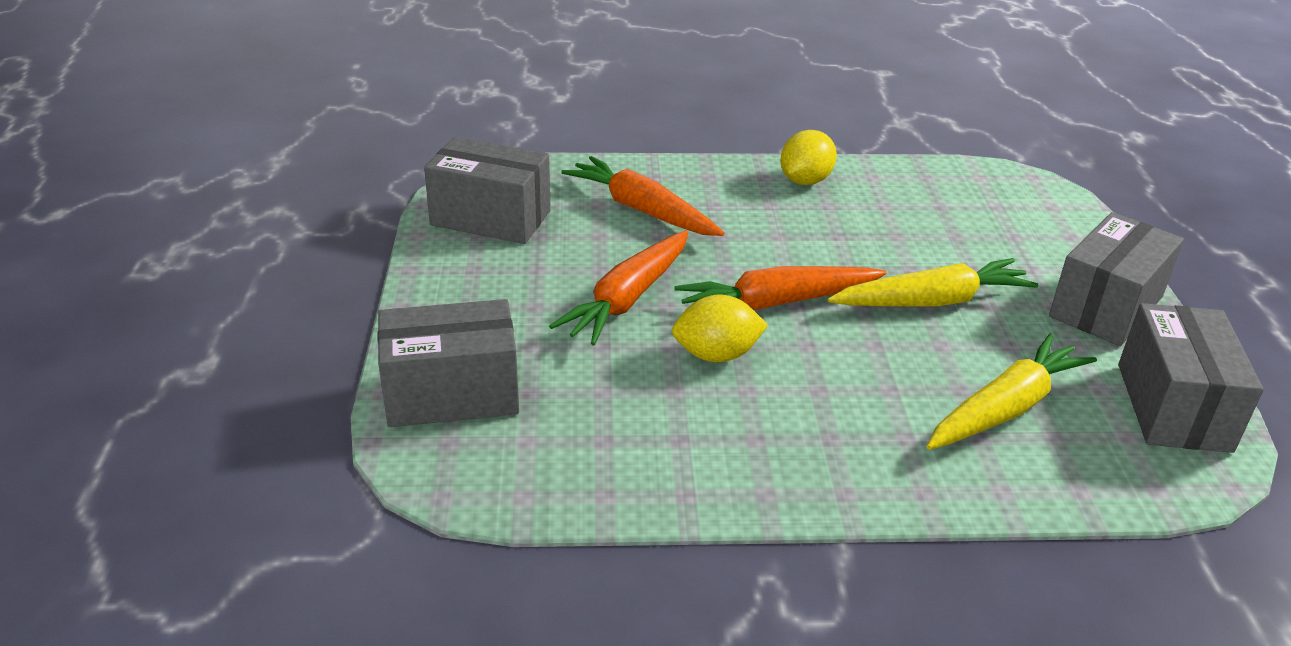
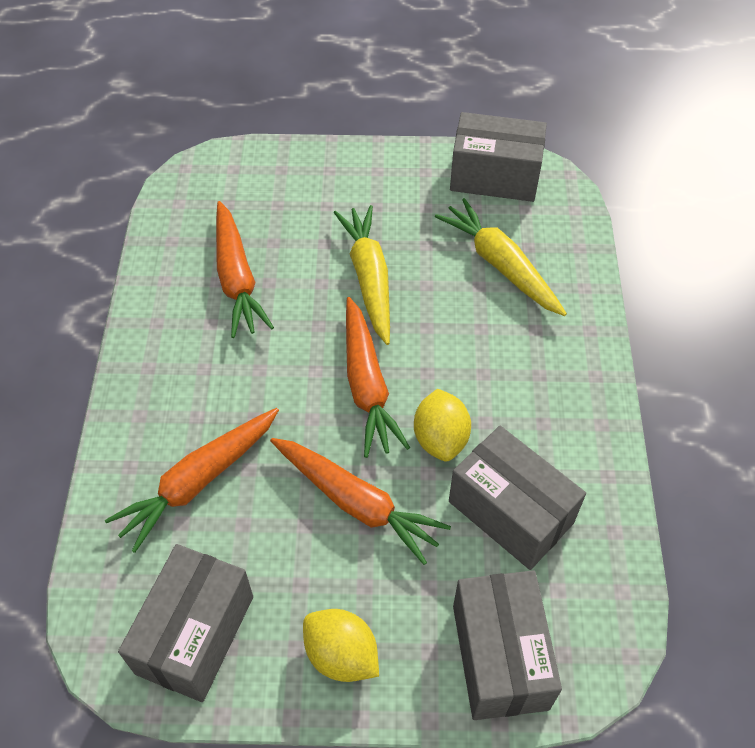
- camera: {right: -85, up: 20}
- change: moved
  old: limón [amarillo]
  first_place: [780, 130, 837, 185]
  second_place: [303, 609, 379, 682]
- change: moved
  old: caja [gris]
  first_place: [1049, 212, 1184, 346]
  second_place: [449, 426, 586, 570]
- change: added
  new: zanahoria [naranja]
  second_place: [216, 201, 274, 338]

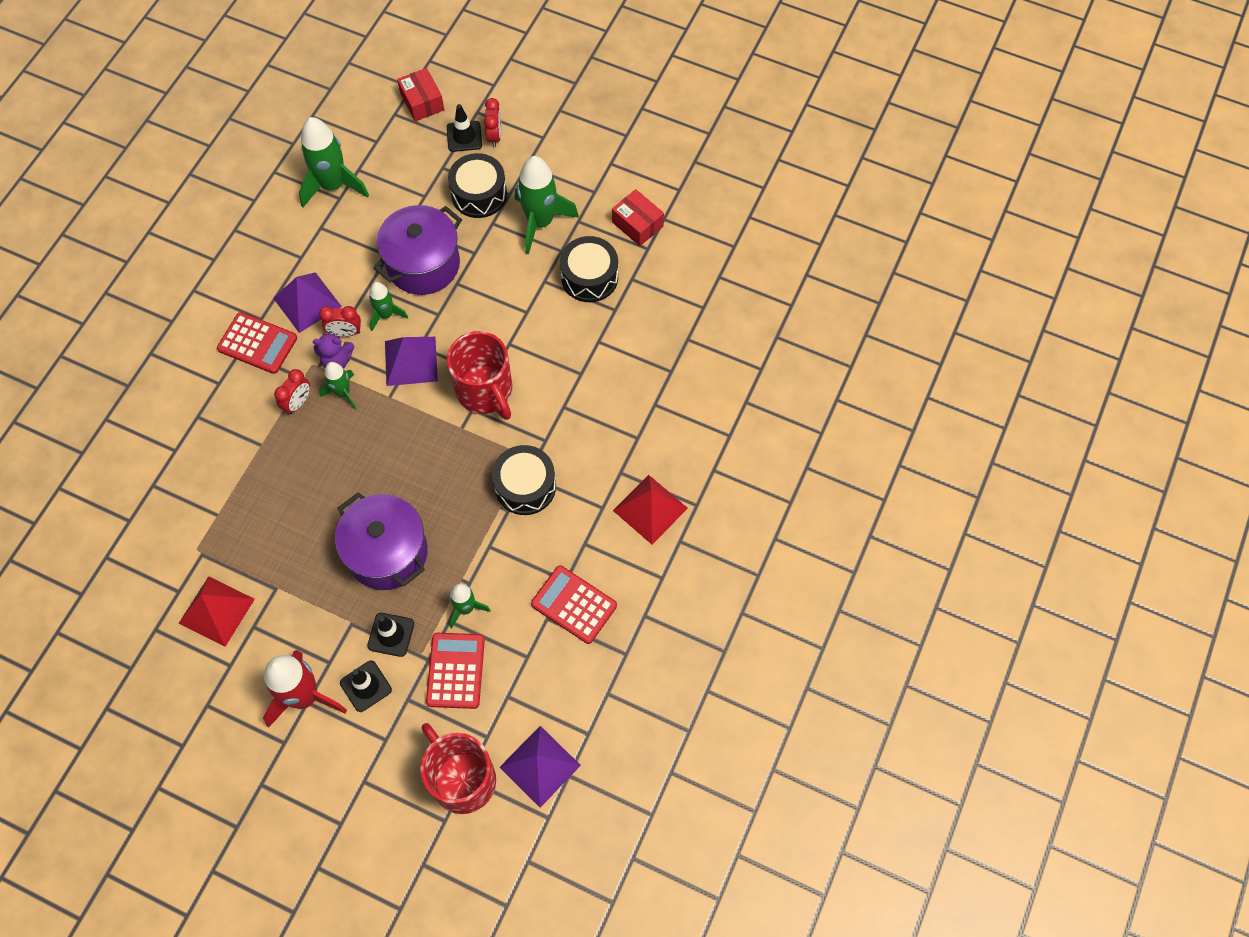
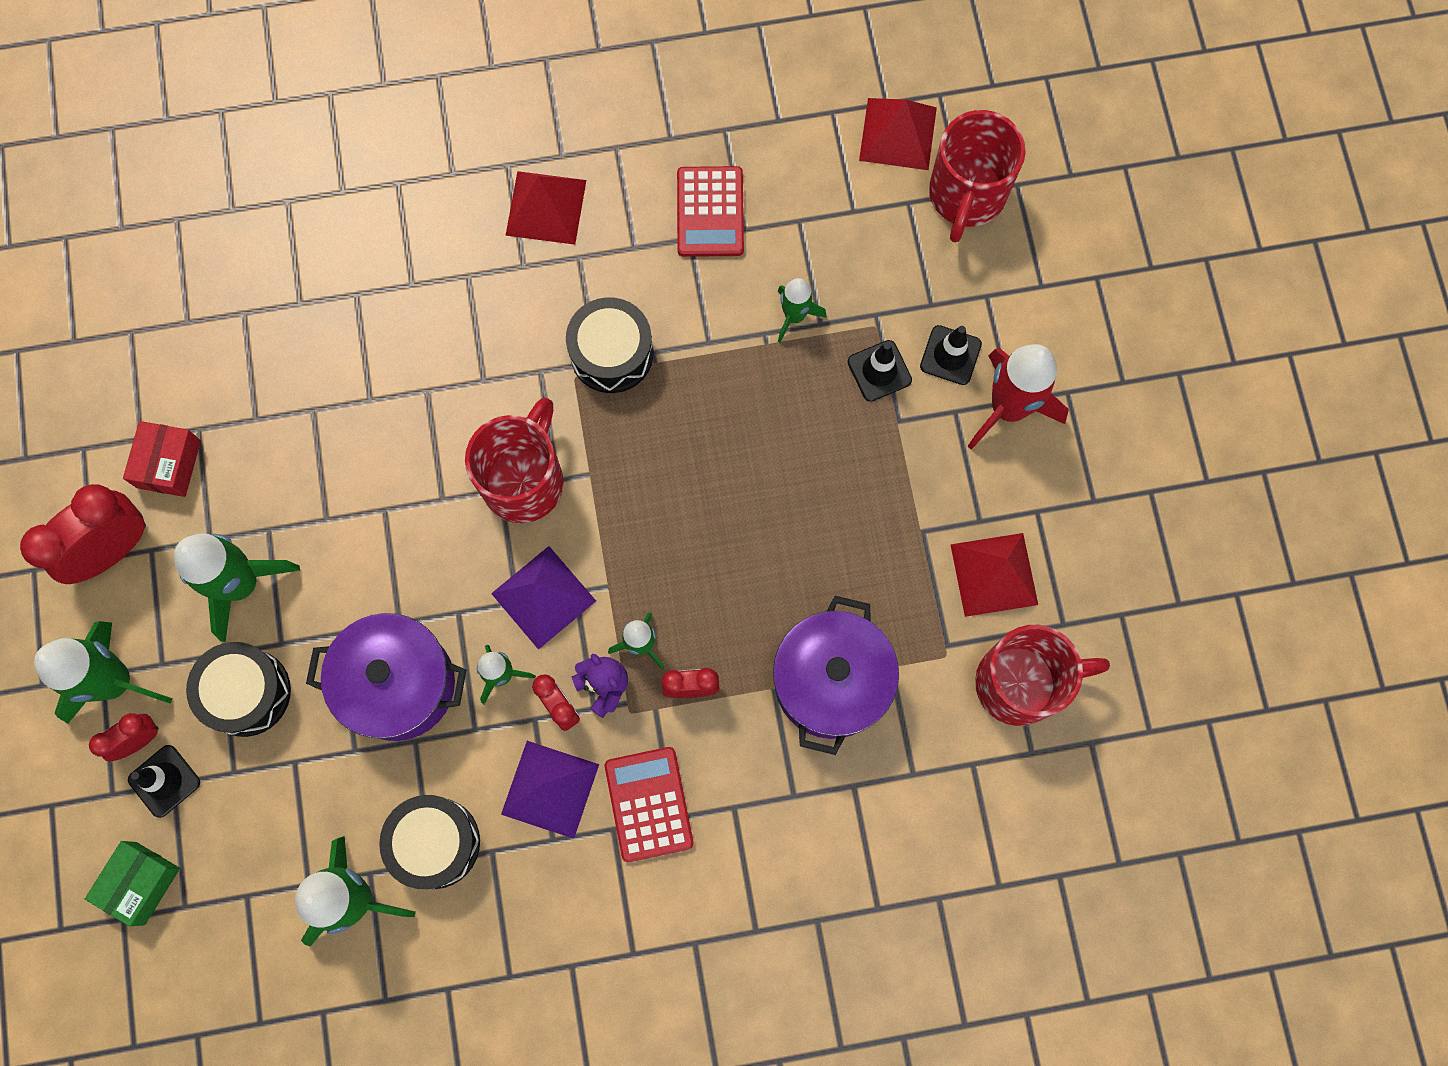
- camera: {right: -125, up: 10}
- change: moved
  old: olla [morado]
  first_place: [335, 492, 428, 590]
  second_place: [773, 596, 899, 755]
- change: recoloured
  old: caja [rojo]
  new: caja [verde]
  first_place: [397, 68, 444, 122]
  second_place: [85, 841, 180, 926]
- change: removed
  old: calculadora [rojo]
  first_place: [426, 633, 485, 709]
- change: recoloured
  old: pirámide [morado]
  new: pirámide [rojo]
  first_place: [500, 726, 581, 808]
  second_place: [859, 98, 937, 170]
- change: moved
  old: tambor [negro]
  first_place: [560, 236, 618, 302]
  second_place: [379, 795, 480, 889]
- change: added
  new: despertador [rojo]
  second_place: [20, 484, 146, 584]
- change: added
  new: cohete [verde]
  second_place: [34, 621, 173, 724]
- change: added
  new: taza [rojo]
  second_place: [975, 625, 1110, 726]

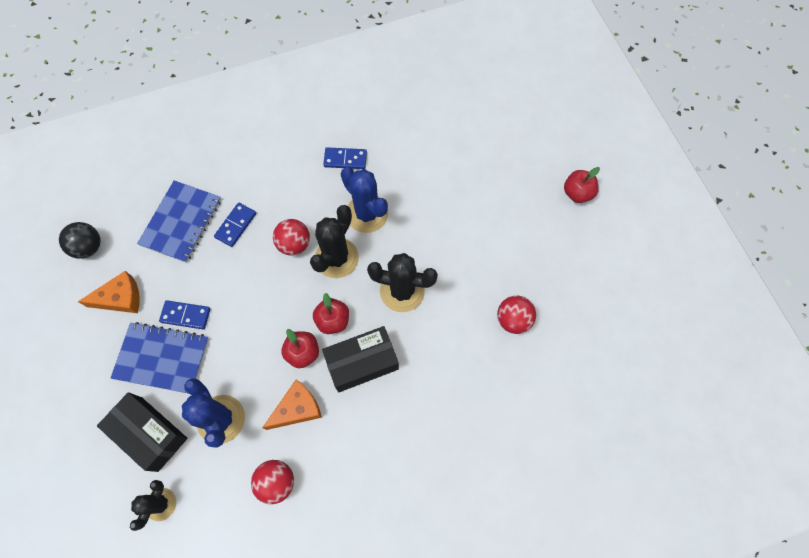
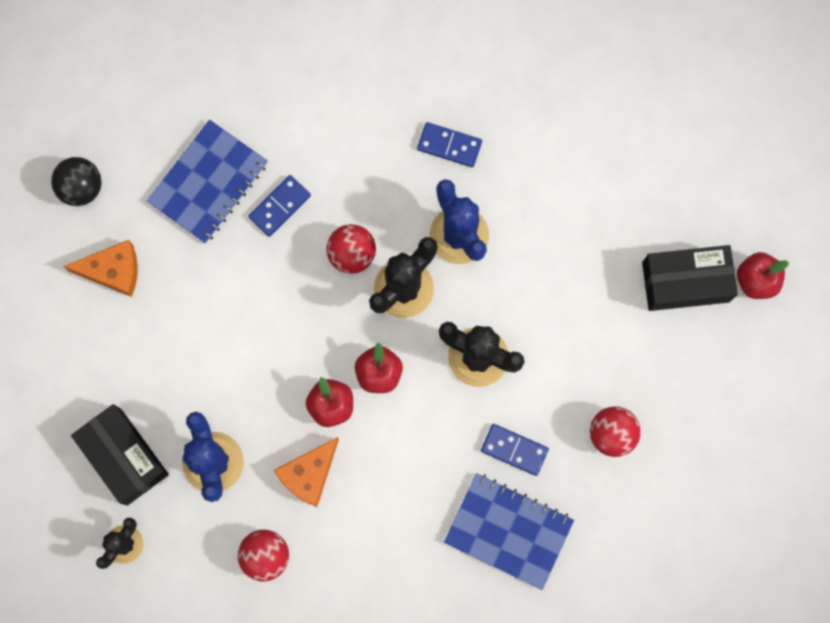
- camera: {right: 15, up: 10}
- change: moved
  old: cuaderno [azul]
  first_place: [111, 322, 209, 393]
  second_place: [444, 473, 574, 590]
- change: moved
  old: ficha de dominó [azul]
  first_place: [159, 300, 210, 329]
  second_place: [481, 424, 549, 476]
- change: turned
  old: queso [naranja]
  first_place: [262, 379, 322, 430]
  second_place: [274, 437, 339, 507]
  degrees: 150
- change: moved
  old: caja [negro]
  first_place: [322, 326, 399, 392]
  second_place: [642, 245, 738, 311]

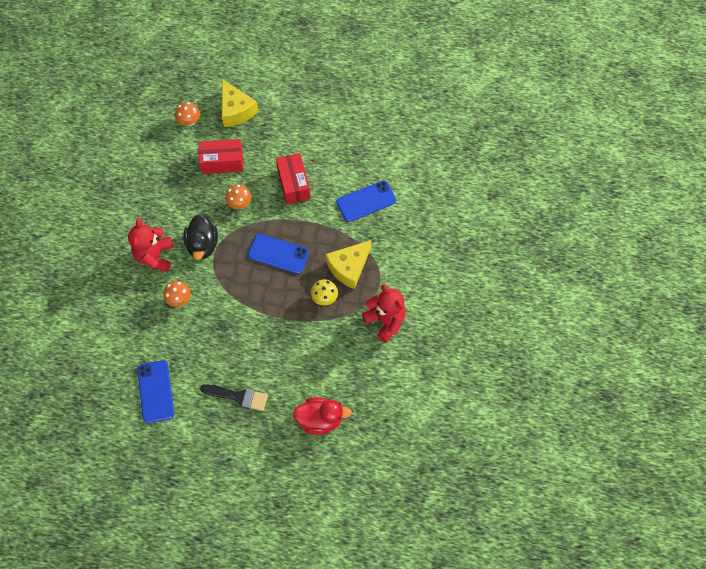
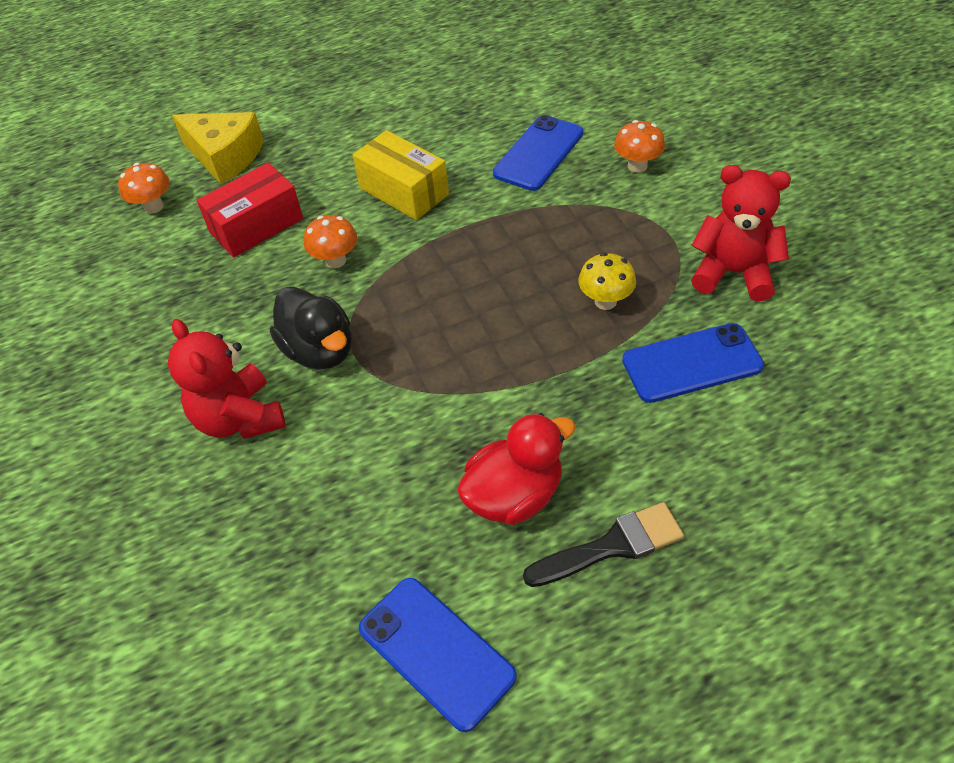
- camera: {right: -30, up: -15}
- change: moved
  old: seta [naranja]
  first_place: [163, 281, 191, 307]
  second_place: [614, 120, 665, 173]
- change: moved
  old: móvil [azul]
  first_place: [248, 234, 309, 274]
  second_place: [622, 323, 764, 403]
- change: recoloured
  old: caja [rojo]
  new: caja [amarillo]
  first_place: [276, 153, 311, 204]
  second_place: [353, 130, 449, 220]
- change: moved
  old: pato [rojo]
  first_place: [293, 397, 352, 435]
  second_place: [457, 413, 576, 525]
- change: removed
  old: queso [amarillo]
  first_place: [325, 240, 371, 289]

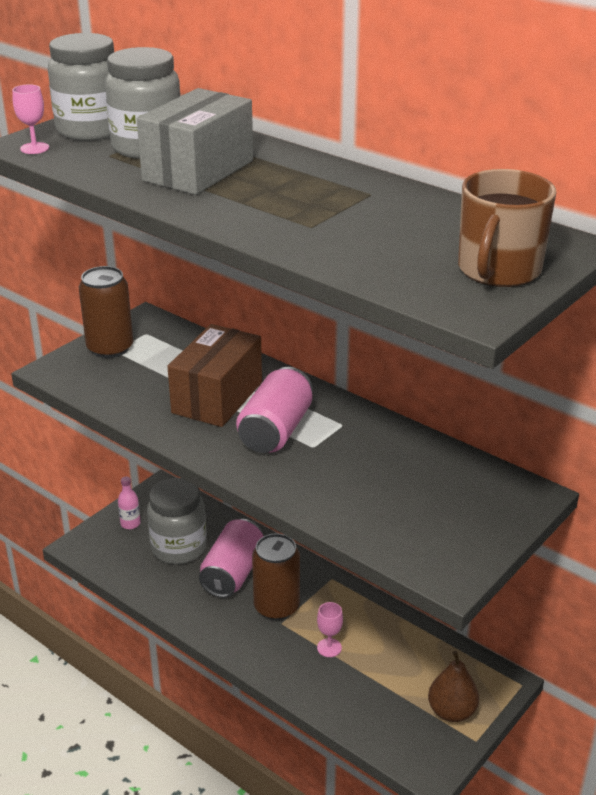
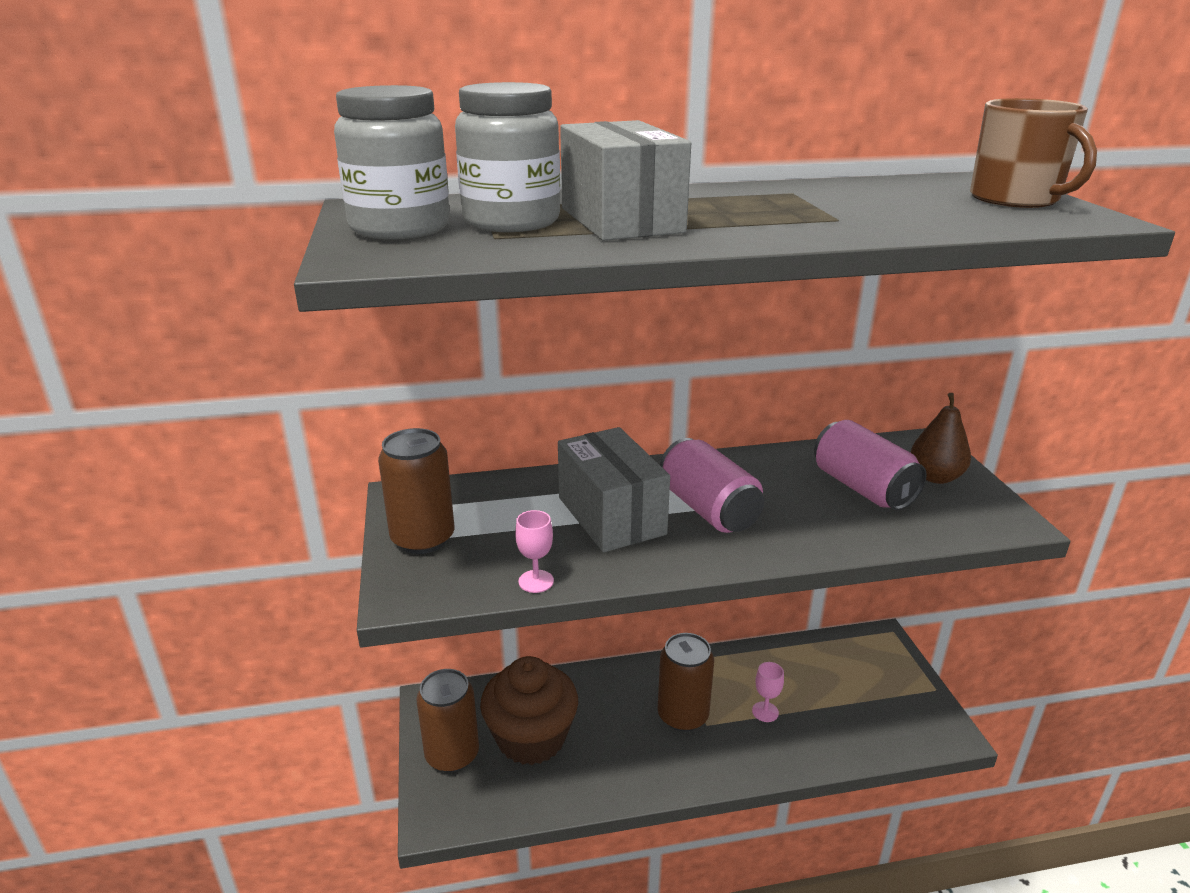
- camera: {right: -50, up: -5}
- change: moved
  old: copa [rosa]
  first_place: [12, 84, 49, 154]
  second_place: [515, 510, 554, 593]
- change: replaced
  old: botella [rosa]
  new: lata [marrón]
  first_place: [118, 476, 141, 529]
  second_place: [416, 669, 479, 772]
- change: replaced
  old: tarro [gris]
  new: magdalena [marrón]
  first_place: [147, 478, 207, 564]
  second_place: [480, 656, 578, 765]
- change: recoloured
  old: caja [marrón]
  new: caja [gris]
  first_place: [167, 324, 262, 427]
  second_place: [558, 427, 670, 553]
- change: moved
  old: lata [rosa]
  first_place: [199, 519, 264, 598]
  second_place: [814, 420, 927, 510]
- change: moved
  old: pera [marrón]
  first_place: [428, 651, 479, 722]
  second_place: [911, 393, 971, 484]

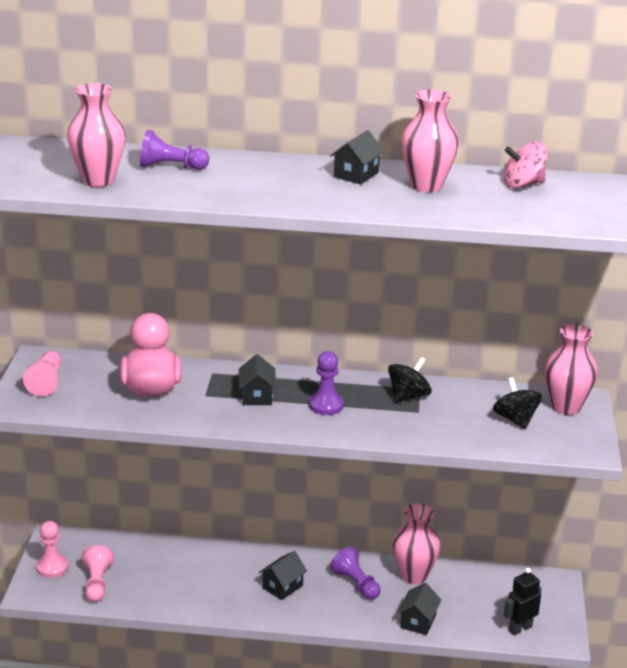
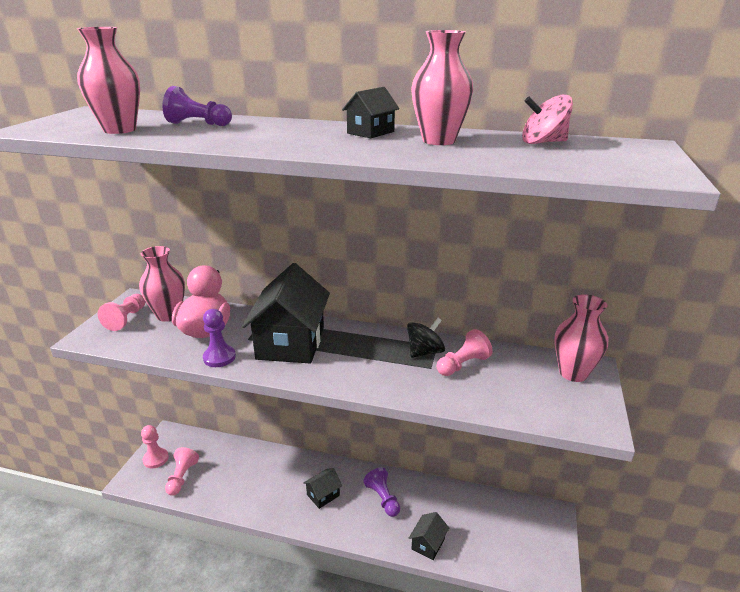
- camera: {right: 10, up: 0}
- change: resized
  old: casa [negro]
  first_place: [239, 354, 276, 405]
  second_place: [242, 263, 330, 364]
  factor: 2.15
- change: moved
  old: peón [morado]
  first_place: [309, 351, 344, 415]
  second_place: [203, 309, 236, 367]
- change: moved
  old: florero [rosa]
  first_place: [393, 503, 440, 584]
  second_place: [139, 246, 185, 322]
- change: removed
  old: peonza [negro]
  first_place: [493, 377, 543, 429]
- change: removed
  old: robot [negro]
  first_place: [504, 568, 542, 636]
- change: added
  new: peón [rosa]
  second_place: [436, 329, 493, 376]

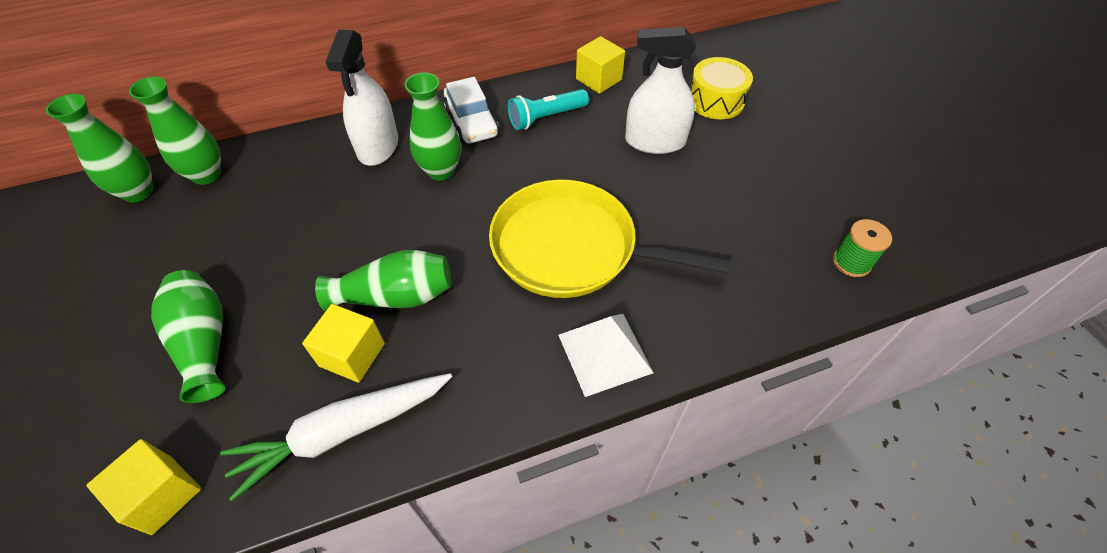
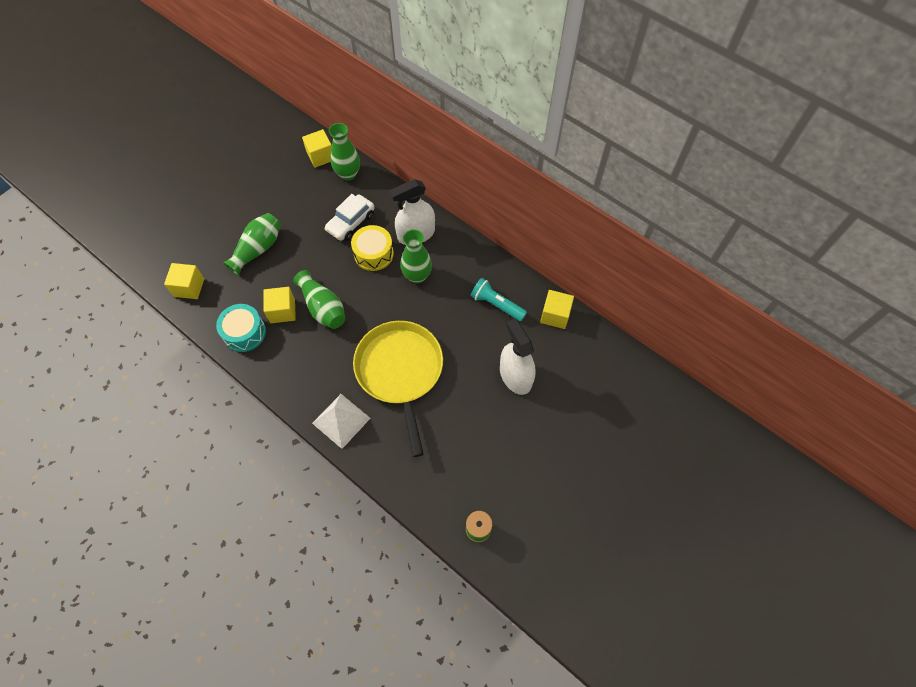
- camera: {right: 60, up: 10}
- change: replaced
  old: florero [verde]
  new: cubo [amarillo]
  first_place: [46, 94, 153, 202]
  second_place: [302, 129, 332, 168]
- change: replaced
  old: zanahoria [blanco]
  new: tambor [turquesa]
  first_place: [220, 373, 452, 501]
  second_place: [216, 304, 266, 352]
- change: moved
  old: coche [blanco]
  first_place: [443, 77, 499, 144]
  second_place: [325, 194, 375, 241]
- change: moved
  old: tambor [amarillo]
  first_place: [690, 57, 753, 119]
  second_place: [351, 225, 394, 271]

